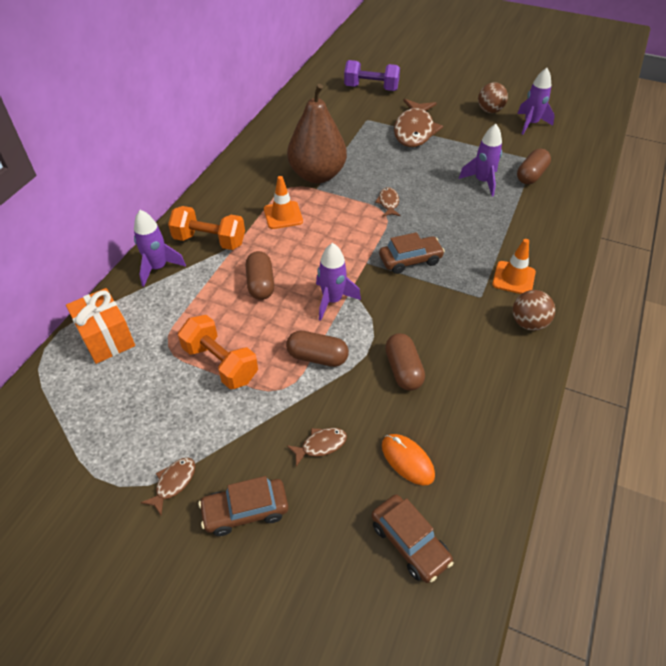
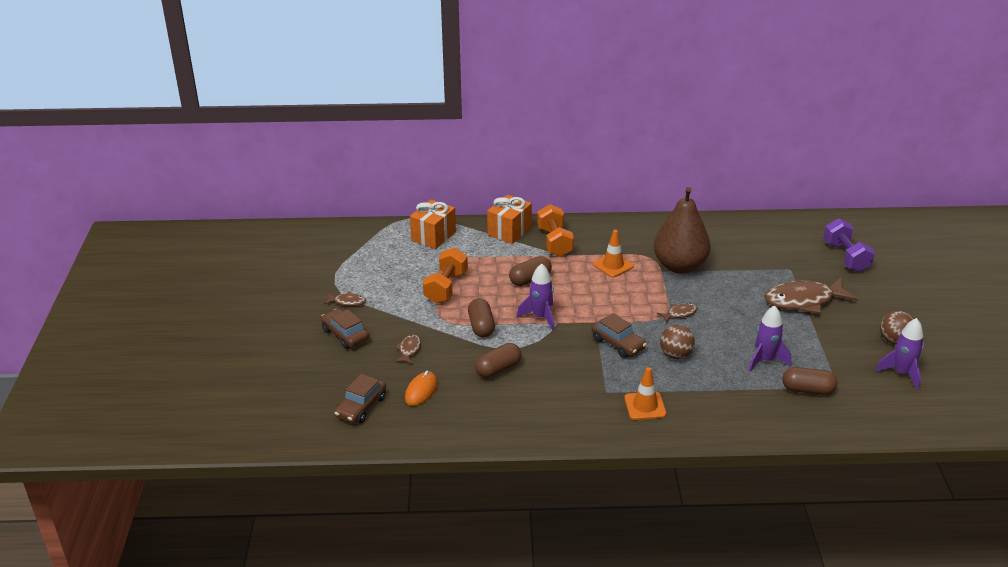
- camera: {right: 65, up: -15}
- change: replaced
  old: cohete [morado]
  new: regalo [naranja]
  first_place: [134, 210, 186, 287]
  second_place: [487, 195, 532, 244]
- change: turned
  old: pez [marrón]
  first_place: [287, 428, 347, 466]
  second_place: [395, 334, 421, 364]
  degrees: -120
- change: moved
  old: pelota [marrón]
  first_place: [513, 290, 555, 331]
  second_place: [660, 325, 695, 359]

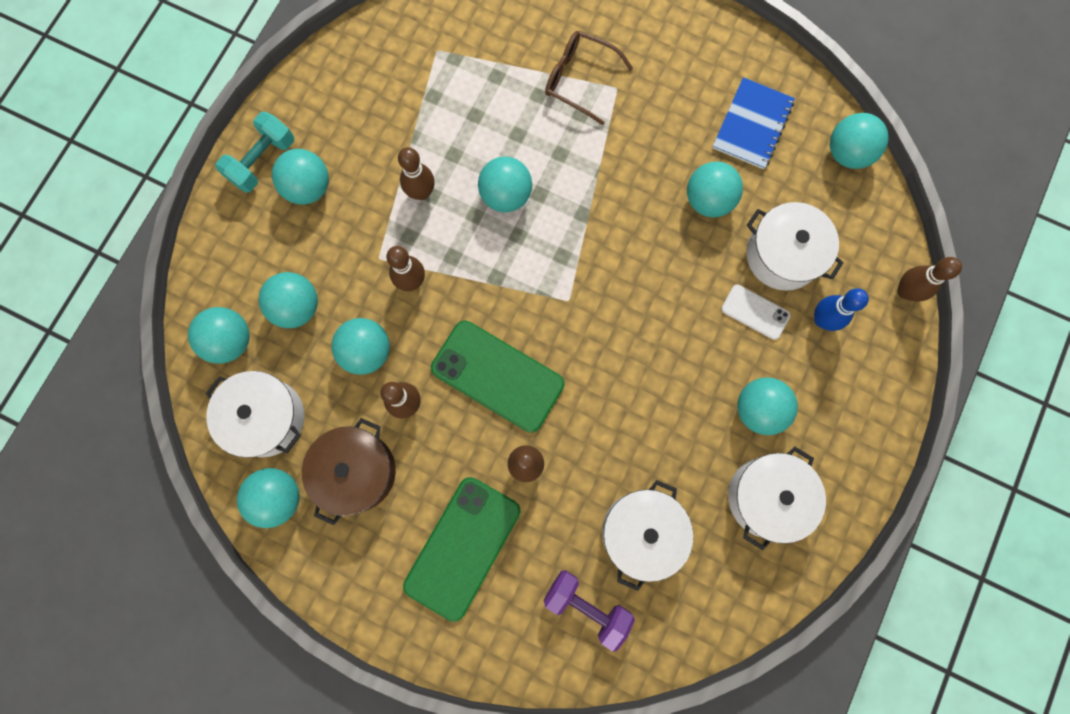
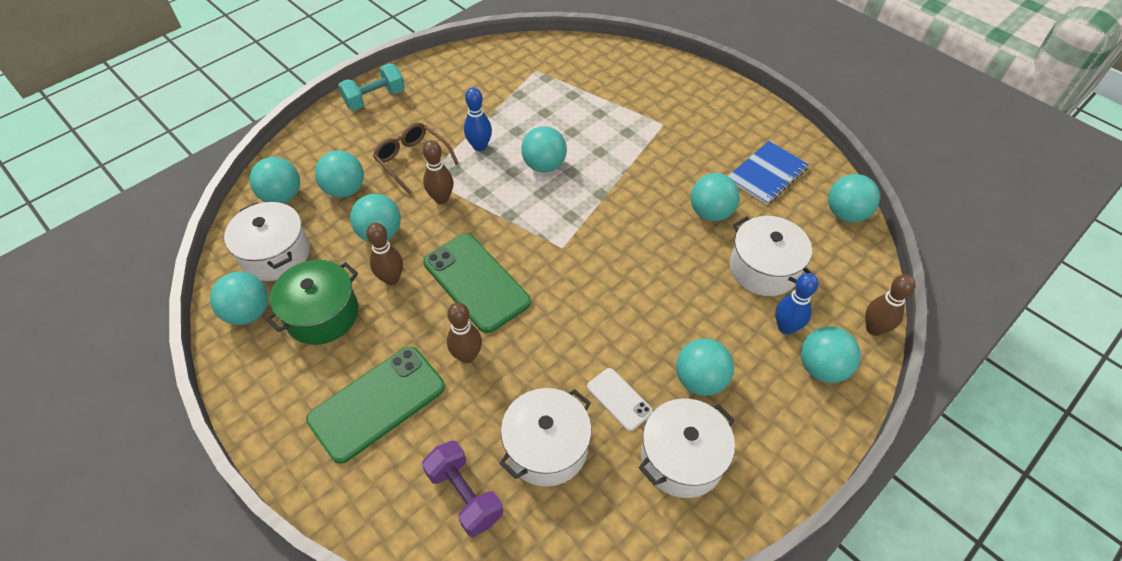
- camera: {right: 20, up: -25}
- change: moved
  old: pelota [turquesa]
  first_place: [272, 149, 329, 205]
  second_place: [801, 326, 861, 383]
- change: recoloured
  old: olla [marrón]
  new: olla [verde]
  first_place: [302, 418, 396, 525]
  second_place: [266, 260, 358, 345]
- change: recoloured
  old: bolo [marrón]
  new: bolo [azul]
  first_place: [398, 147, 435, 200]
  second_place: [464, 88, 492, 151]
- change: moved
  old: gafas [marrón]
  first_place: [545, 31, 633, 125]
  second_place: [373, 123, 459, 195]
- change: moved
  old: móvil [blanco]
  first_place: [721, 284, 790, 340]
  second_place: [587, 368, 653, 431]

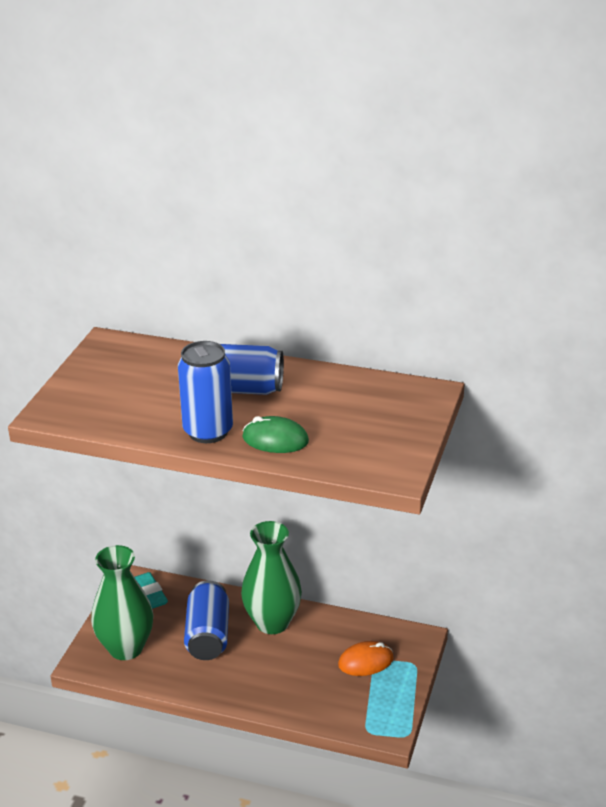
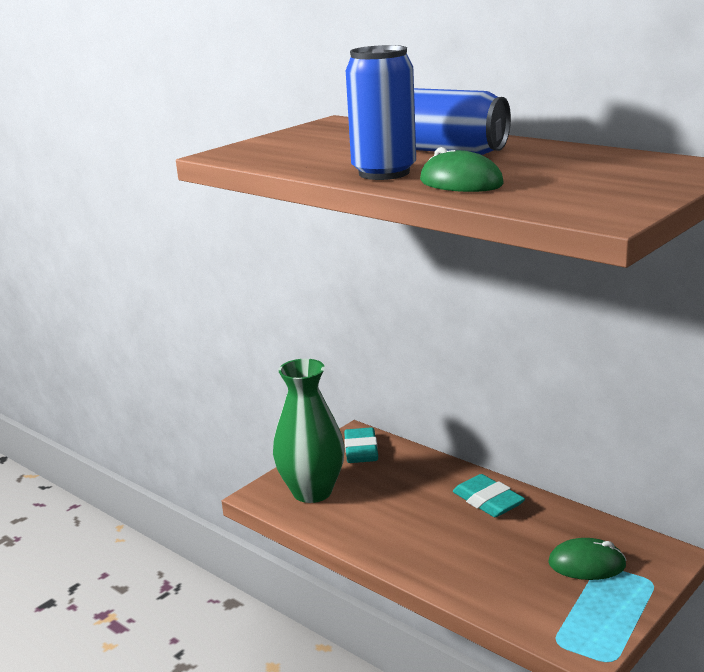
- camera: {right: 25, up: -10}
- change: removed
  old: lata [azul]
  first_place: [184, 580, 229, 660]
- change: replaced
  old: florero [verde]
  new: goma de borrar [turquesa]
  first_place: [241, 521, 302, 634]
  second_place: [453, 474, 525, 517]
- change: recoloured
  old: ratón [naranja]
  new: ratón [verde]
  first_place: [338, 641, 394, 676]
  second_place: [548, 538, 626, 580]

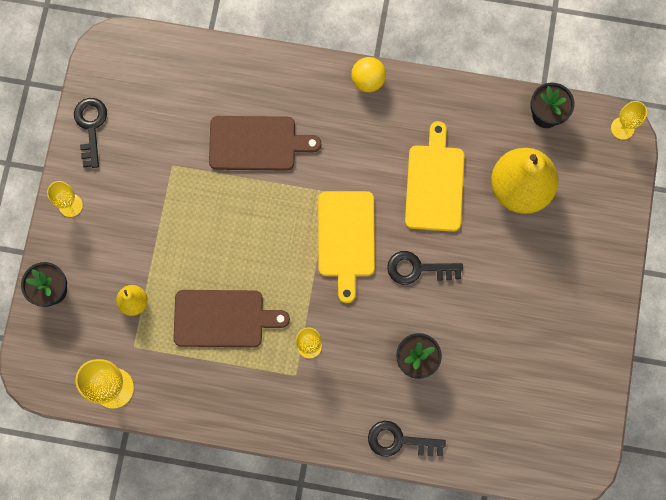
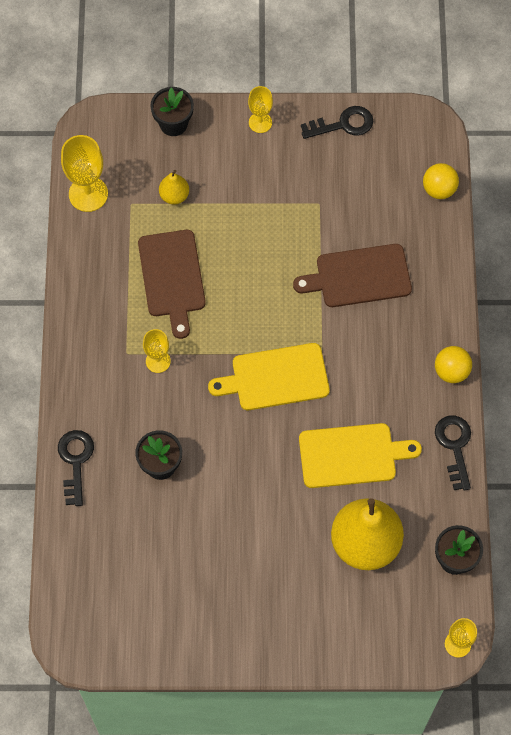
- camera: {right: 80, up: -10}
- change: turned
  old: tabla de cortar [marrón]
  first_place: [209, 116, 321, 171]
  second_place: [293, 244, 412, 307]
  degrees: 90
- change: moved
  old: llave [negro]
  first_place: [387, 251, 463, 285]
  second_place: [435, 416, 471, 490]
- change: added
  new: pelota [amarillo]
  second_place: [423, 163, 459, 199]

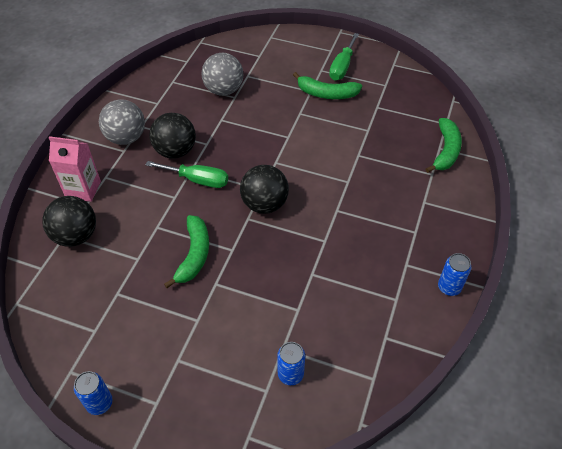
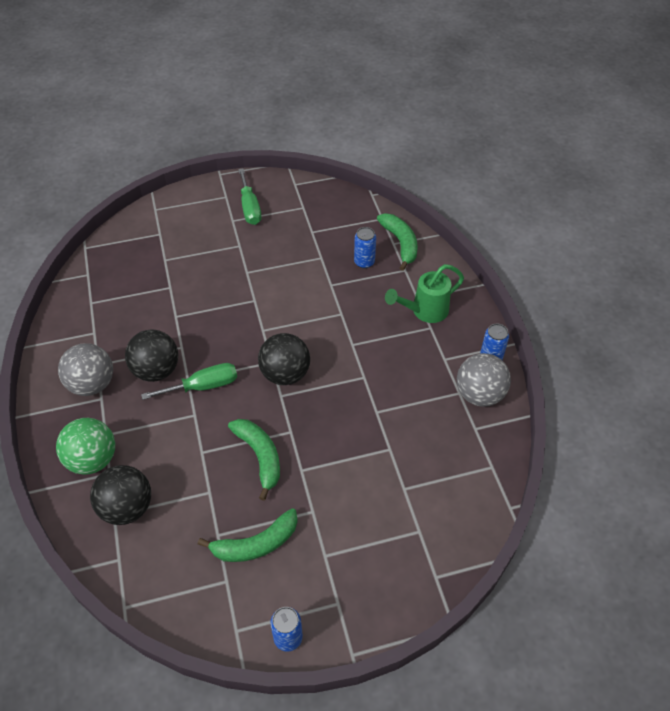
- camera: {right: -35, up: 0}
- change: replaced
  old: cartón de leche [rosa]
  new: pelota [verde]
  first_place: [49, 136, 101, 202]
  second_place: [56, 418, 115, 475]
- change: moved
  old: pelota [gris]
  first_place: [201, 53, 243, 96]
  second_place: [457, 353, 511, 407]
- change: moved
  old: lata [azul]
  first_place: [277, 342, 305, 385]
  second_place: [354, 227, 376, 268]
- change: moved
  old: plátano [verde]
  first_place: [293, 72, 362, 99]
  second_place: [198, 508, 298, 562]
- change: added
  new: regadera [verde]
  second_place: [385, 264, 464, 323]

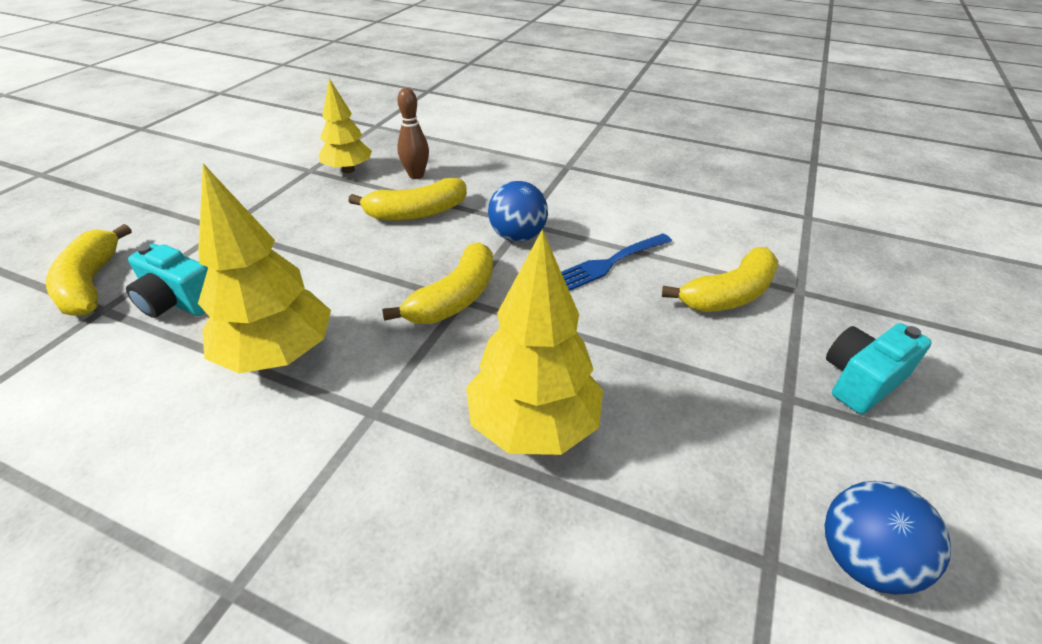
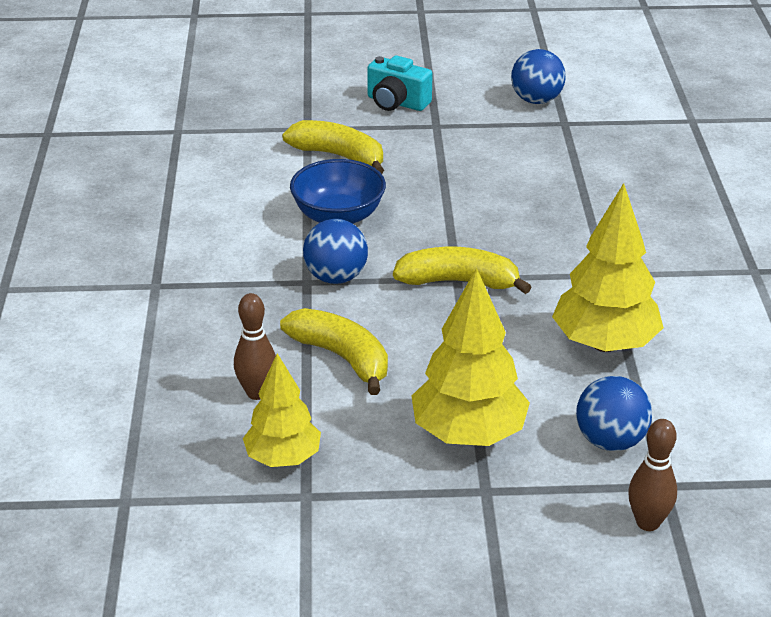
- camera: {right: -115, up: -5}
- change: replaced
  old: plátano [amarillo]
  new: bolo [marrón]
  first_place: [46, 224, 132, 316]
  second_place: [628, 419, 677, 531]
- change: replaced
  old: cámara [turquesa]
  new: pelota [azul]
  first_place: [126, 244, 208, 318]
  second_place: [576, 376, 652, 451]
- change: moved
  old: árbol [amarillo]
  first_place: [466, 229, 603, 455]
  second_place: [412, 268, 530, 446]
- change: replaced
  old: tenedor [azul]
  new: cuenco [azul]
  first_place: [561, 233, 672, 291]
  second_place: [290, 159, 386, 224]

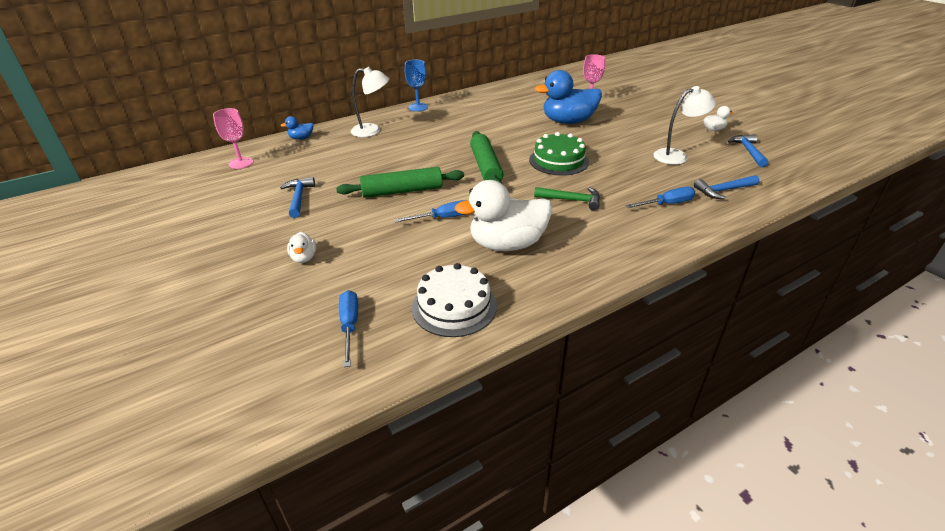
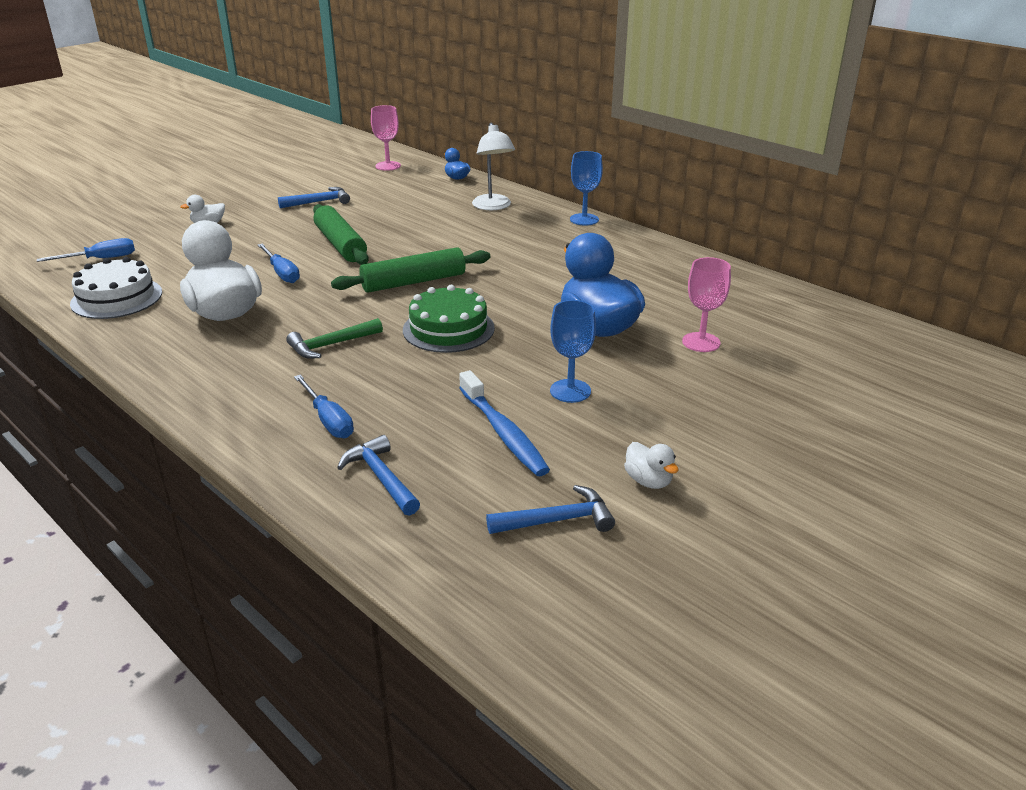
- camera: {right: 75, up: -5}
- change: turned
  old: martillo [verde]
  first_place: [534, 187, 600, 210]
  second_place: [286, 318, 383, 359]
  degrees: 60
- change: replaced
  old: lámpara [blanco]
  new: cepillo de dientes [azul]
  first_place: [653, 86, 716, 165]
  second_place: [459, 370, 550, 476]
- change: added
  new: copa [azul]
  second_place: [550, 300, 596, 403]

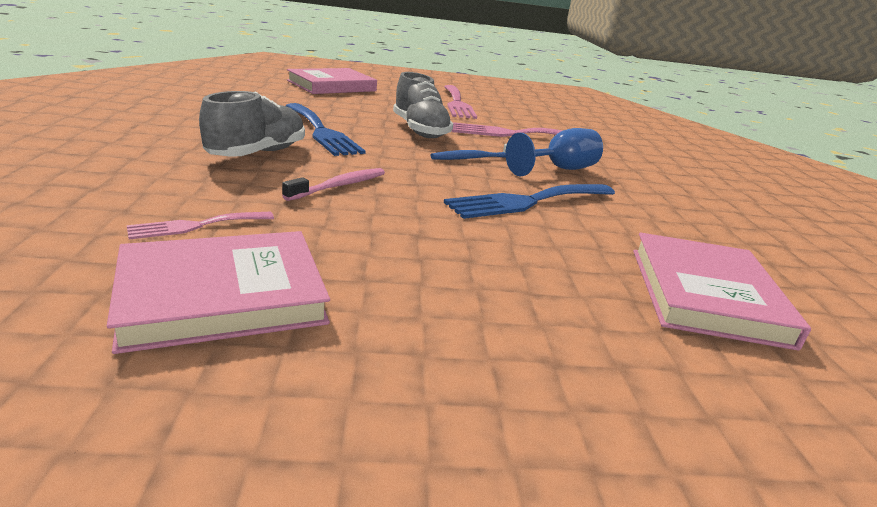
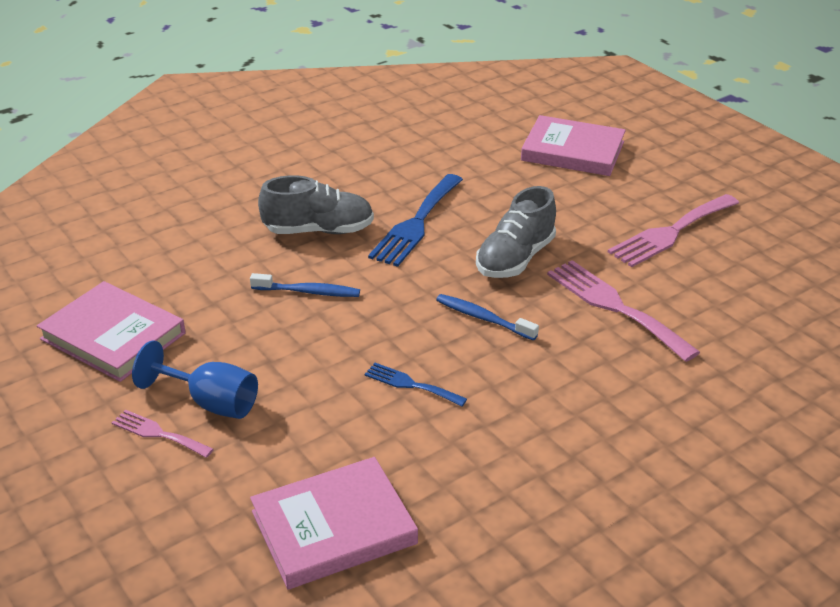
- camera: {right: 60, up: 10}
- change: moved
  old: tenedor [rosa]
  first_place: [127, 212, 274, 239]
  second_place: [112, 410, 214, 458]
- change: recoloured
  old: cepillo de dientes [rosa]
  new: cepillo de dientes [azul]
  first_place: [282, 168, 385, 201]
  second_place: [250, 273, 360, 297]
- change: resized
  old: tenedor [azul]
  first_place: [444, 184, 615, 219]
  second_place: [365, 363, 467, 407]
  factor: 0.54
- change: moved
  old: copa [azul]
  first_place: [506, 128, 603, 176]
  second_place: [132, 341, 258, 419]

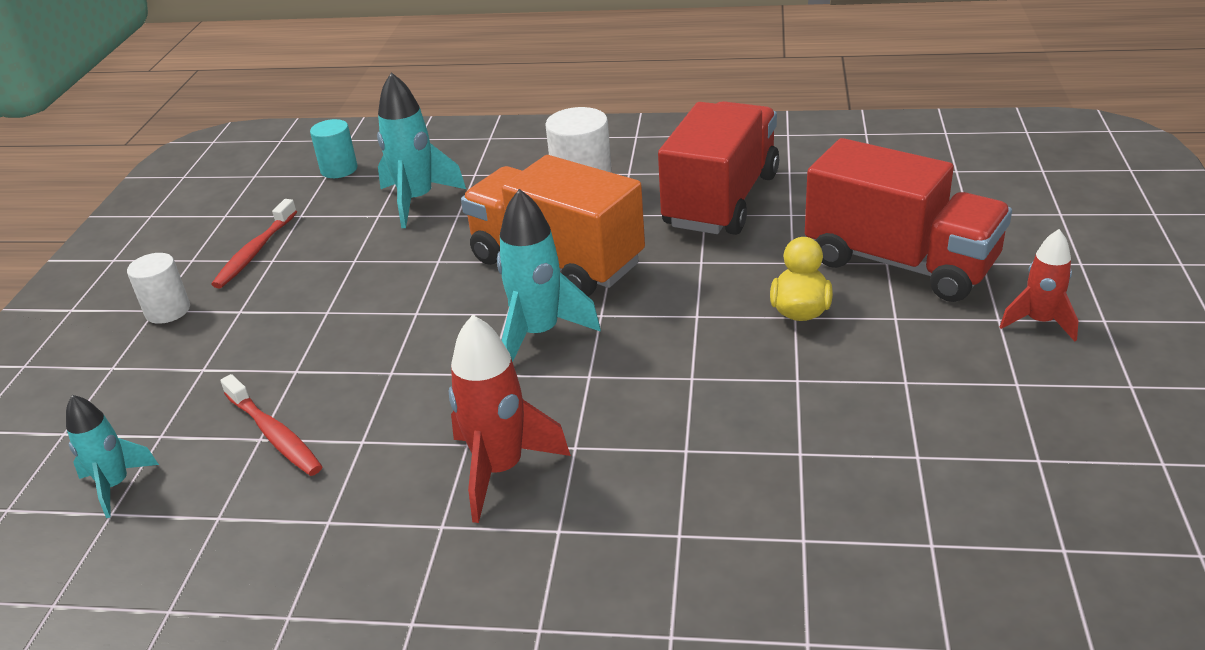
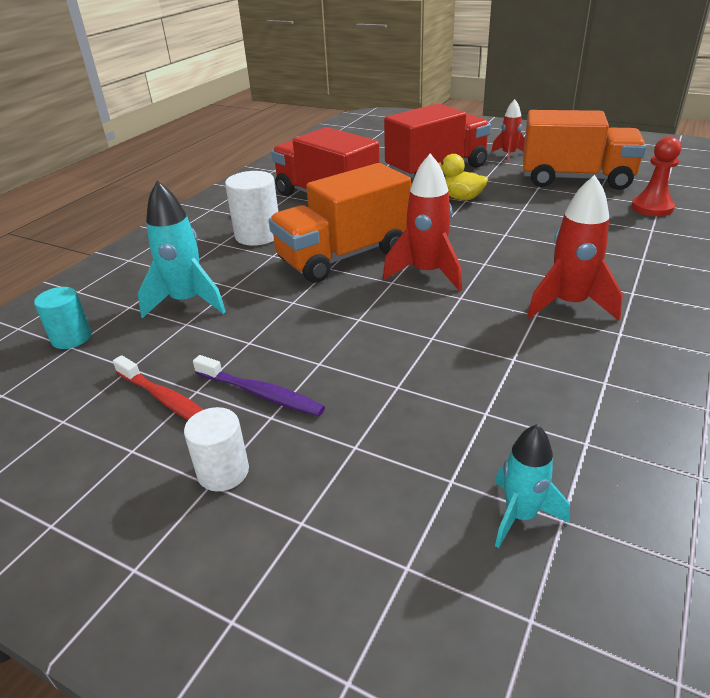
- camera: {right: -70, up: 0}
- change: removed
  old: cepillo de dientes [rojo]
  first_place: [220, 374, 323, 476]
- change: recoloured
  old: cohete [turquesa]
  new: cohete [rojo]
  first_place: [497, 189, 601, 362]
  second_place: [383, 153, 462, 291]
- change: added
  new: cepillo de dientes [morado]
  second_place: [193, 355, 325, 416]
- change: added
  new: camión [naranja]
  second_place: [523, 110, 646, 190]
- change: added
  new: peón [rojo]
  second_place: [631, 136, 681, 216]

